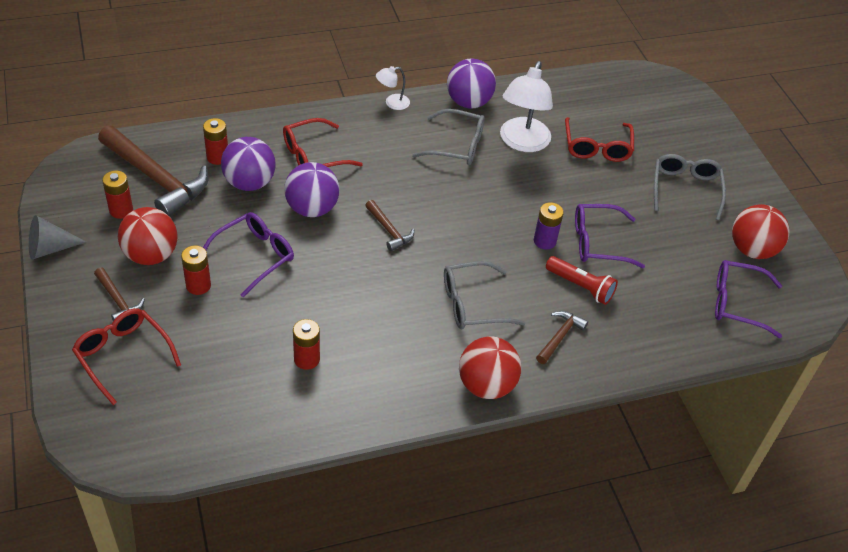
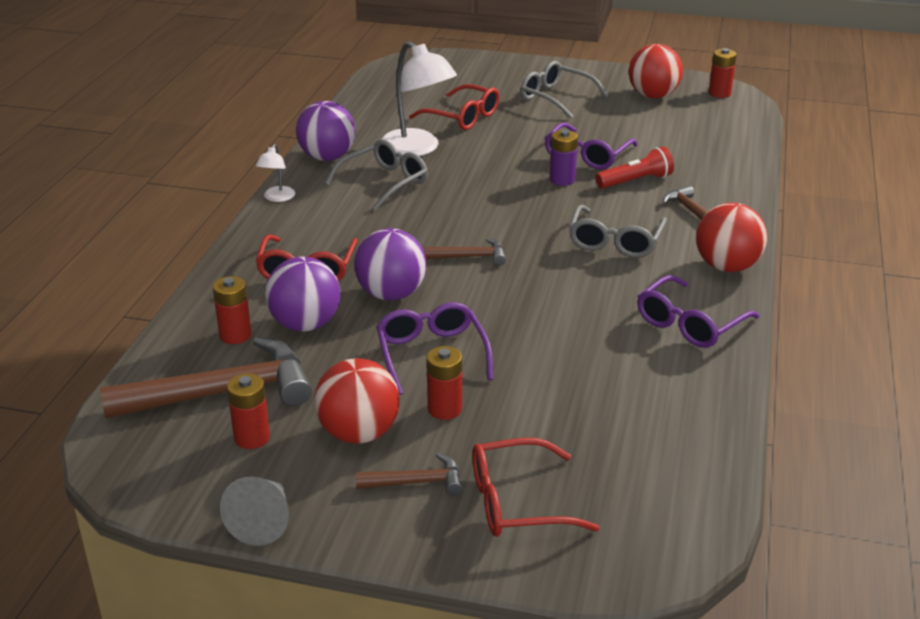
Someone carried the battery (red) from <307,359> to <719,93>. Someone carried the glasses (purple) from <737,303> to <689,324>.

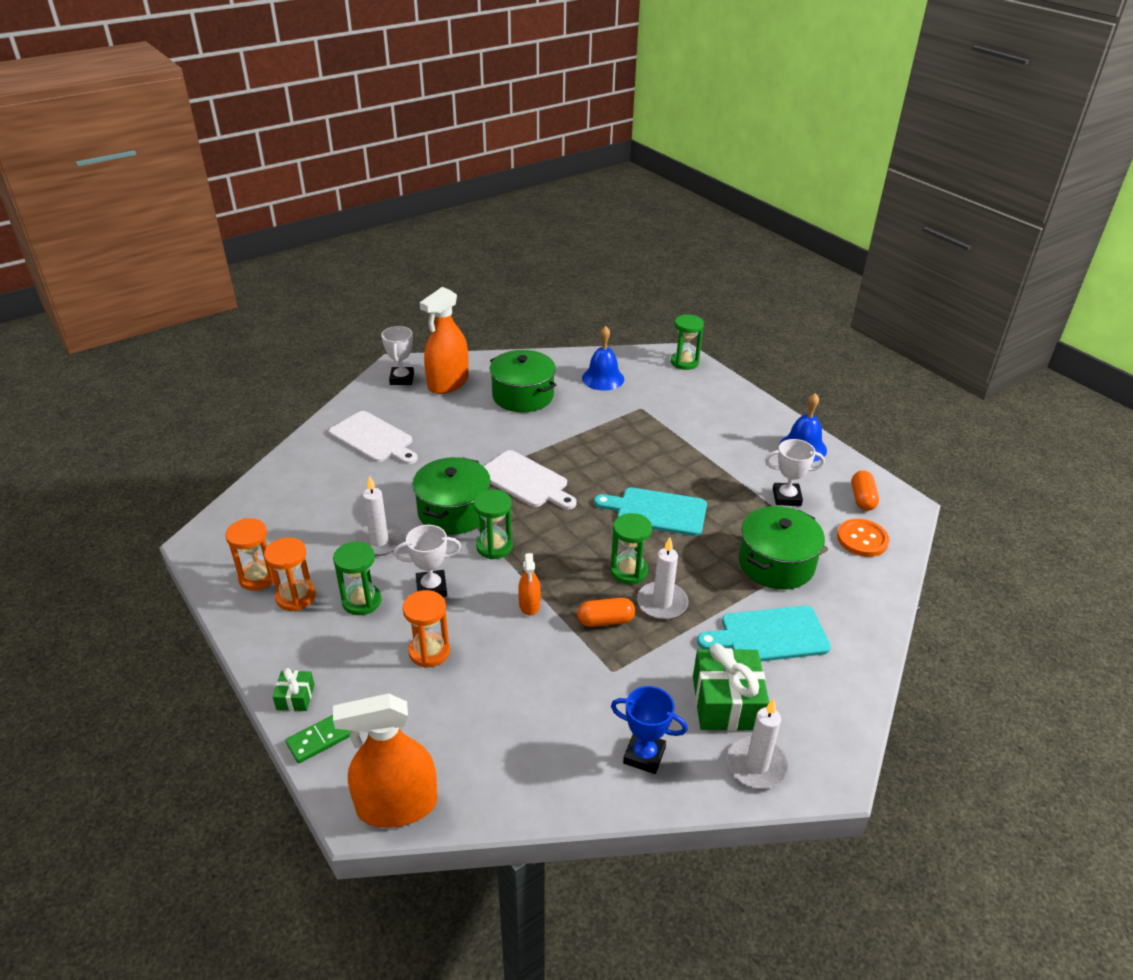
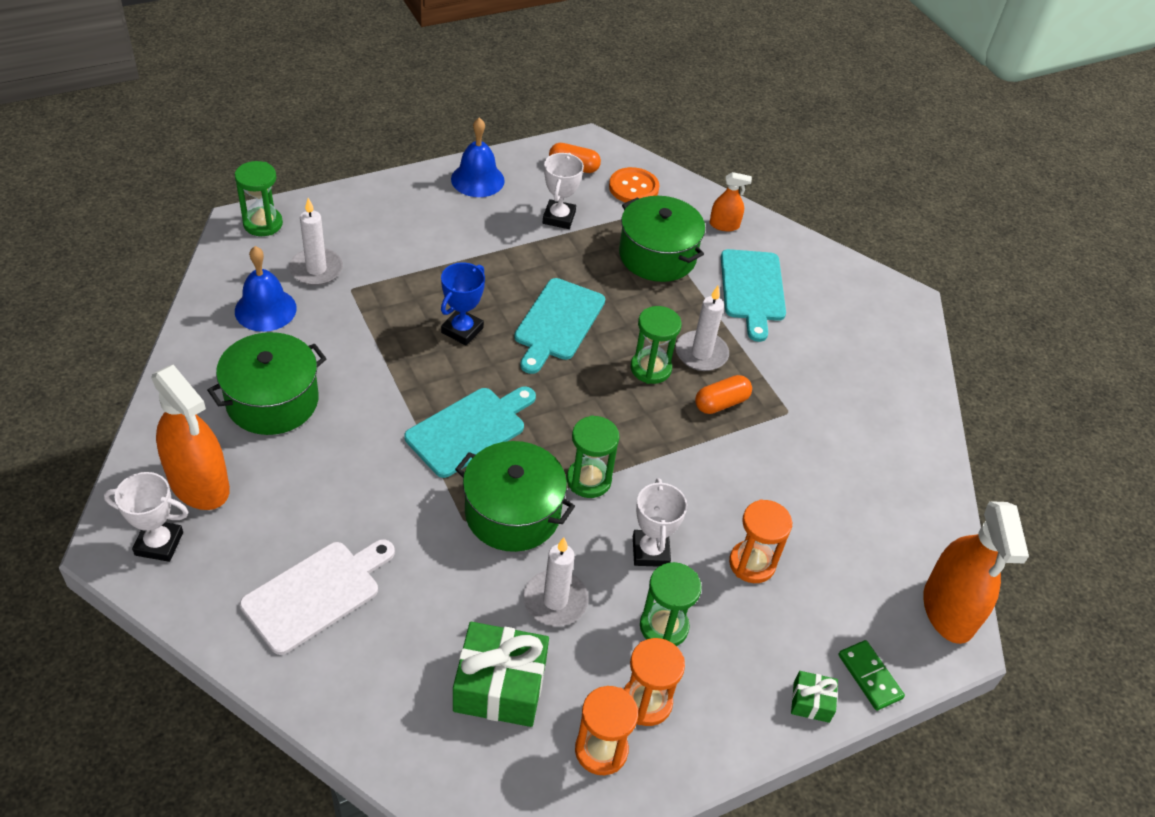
Someone carried the spray bottle (orange) from <529,604> to <724,225>. Someone carried the trophy (blue) from <644,755> to <462,330>. Someone carried the gift (green) from <727,702> to <500,686>. Someone carried the candle (white) from <757,765> to <316,269>. Someone repainted the cutting board (white) at <526,481>, which became the cutting board (turquoise) at <470,429>. Someone rotated the capsule (orange) at <605,621> by 60 degrees clockwise.

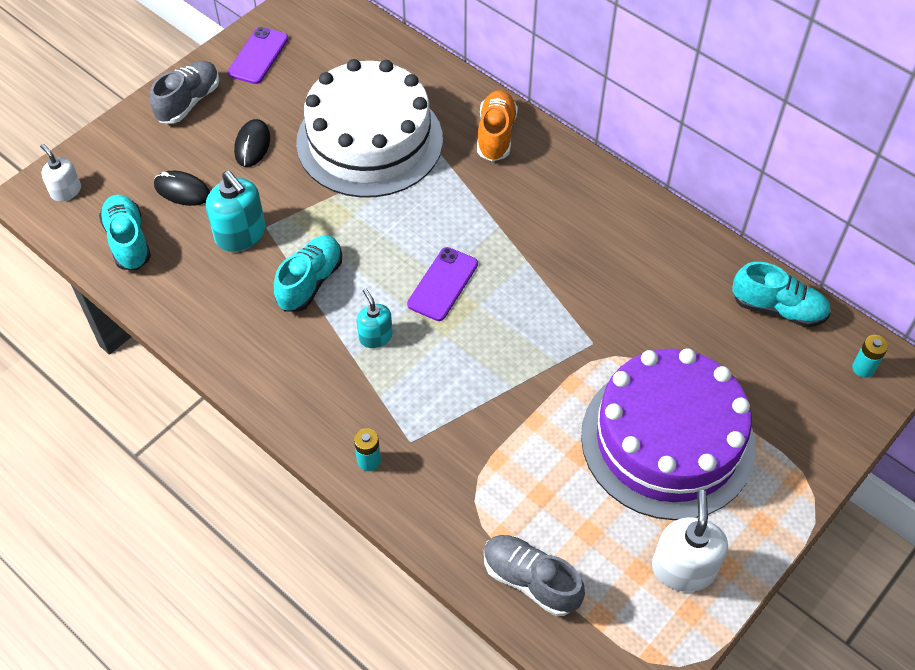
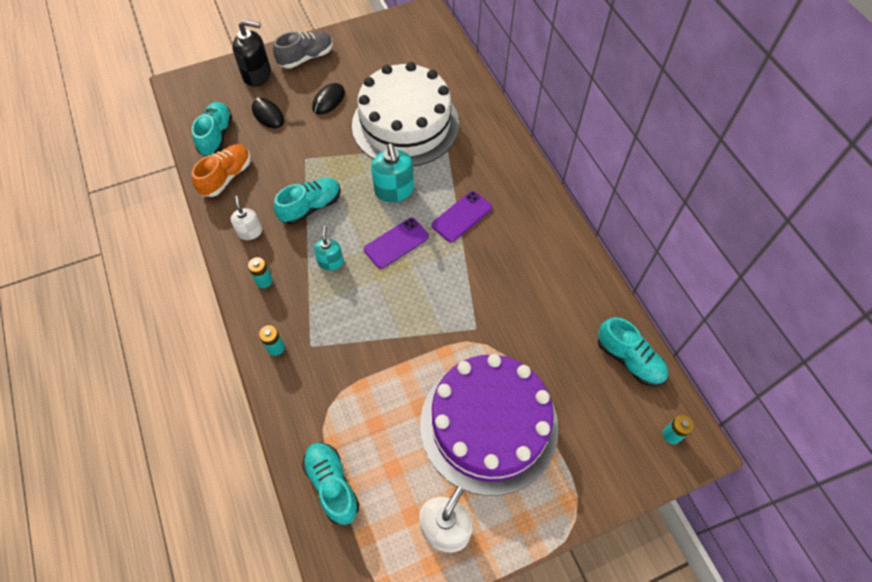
Someone put down the soap dispenser (black) at <257,74>. Someone put down the battery (turquoise) at <264,281>. Someone carried the soap dispenser (white) from <66,191> to <250,232>. Someone carried the soap dispenser (turquoise) from <241,234> to <394,190>. Someone carried the phone (purple) from <258,56> to <462,216>. Someone carried the shoe (orange) from <496,135> to <226,177>. Someone repainted the shoe (grey) at <530,580>, which became the shoe (turquoise) at <332,485>.

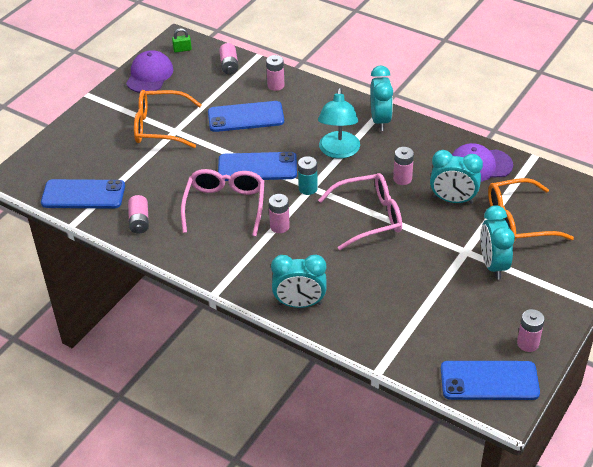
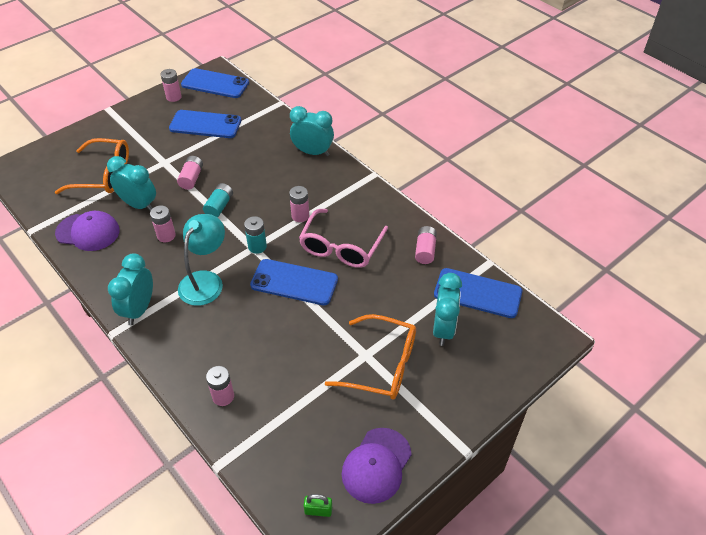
Someone carried the phone (blue) from <245,117> to <205,125>. Someone carried the battery (pink) from <229,65> to <191,178>. Someone carried the clock (turquoise) from <493,265> to <443,329>. Someone swapped the glasses (pink) at <369,217> for the battery (turquoise) at <219,206>.

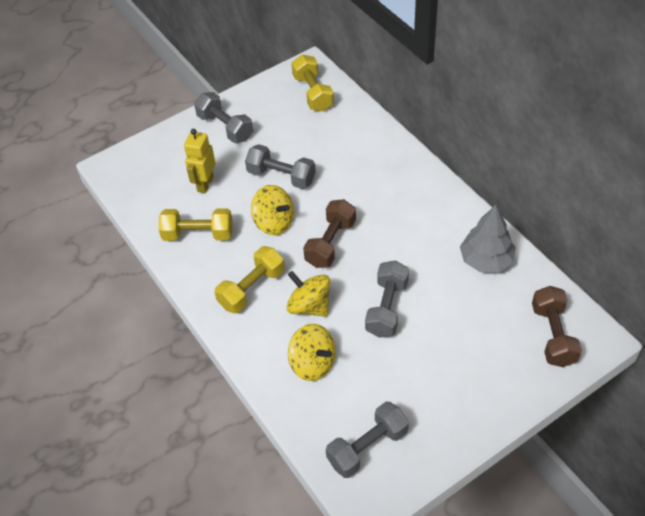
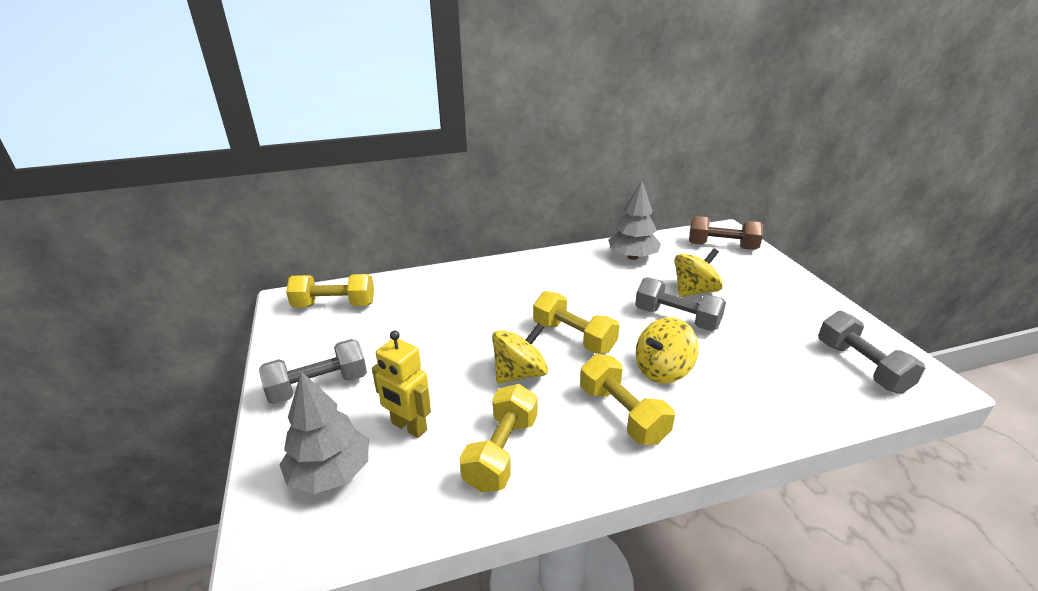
Someone took away the dumbbell (grey) at <281,176>. Someone put down the tree (grey) at <330,473>. Someone carried the spinning top (yellow) from <313,363> to <694,291>. Someone repainted the dumbbell (brown) at <330,243>, which became the dumbbell (yellow) at <573,337>.

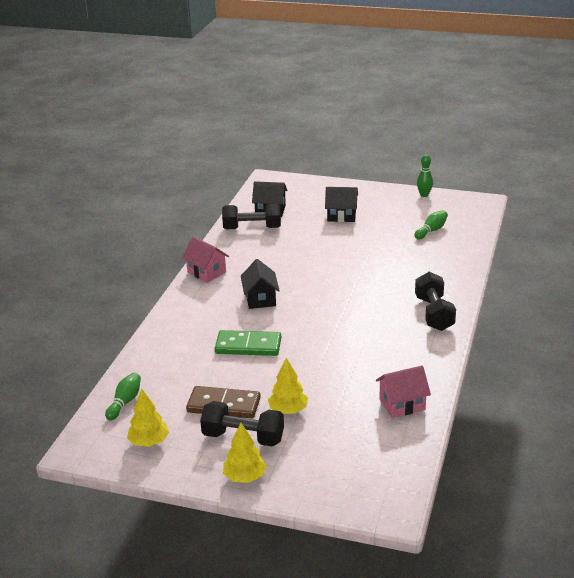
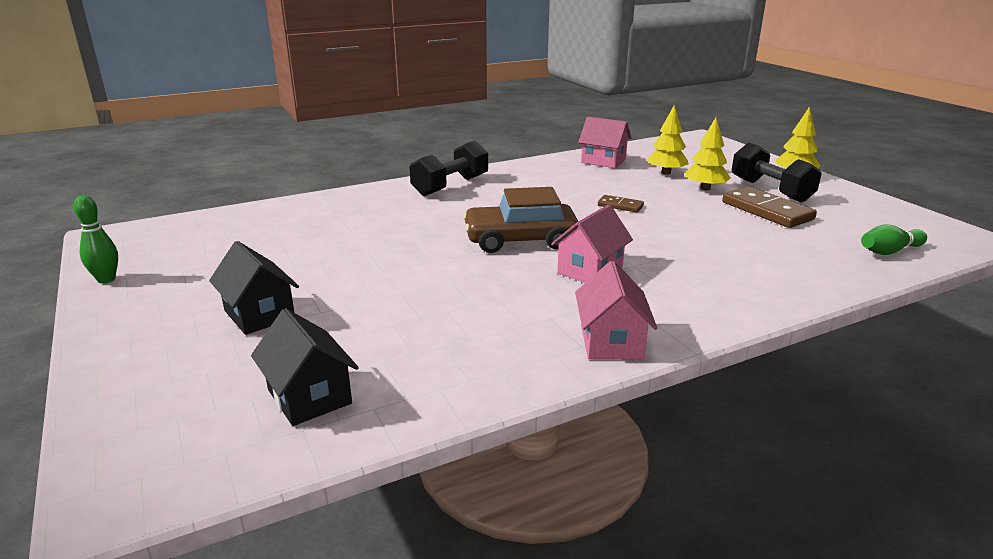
Someone took away the domino (green) at <248,346>. Someone took away the dumbbell (black) at <252,228>. Someone took away the bowling pin (green) at <431,230>. Someone put down the car (brown) at <520,240>. Someone put down the domino (brown) at <620,206>. Someone carried the tree (yellow) from <149,442> to <666,173>. Someone repainted the house (black) at <260,299>, which became the house (pink) at <590,270>.

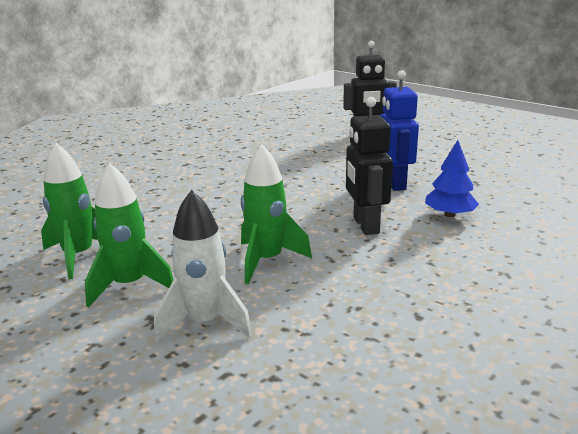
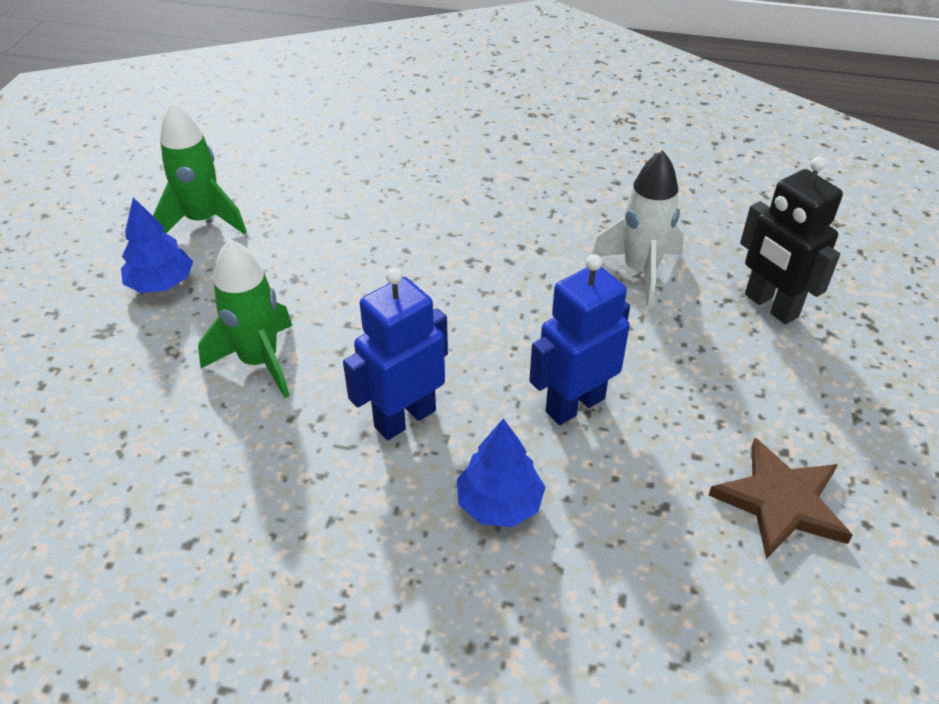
Someone put down the star (brown) at <781,502>. Someone carried the rocket (white) from <205,322> to <640,271>. Someone swapped the rocket (green) at <129,285> for the tree (blue) at <161,284>. Someone repainted the robot (black) at <365,225>, which became the robot (blue) at <404,418>.

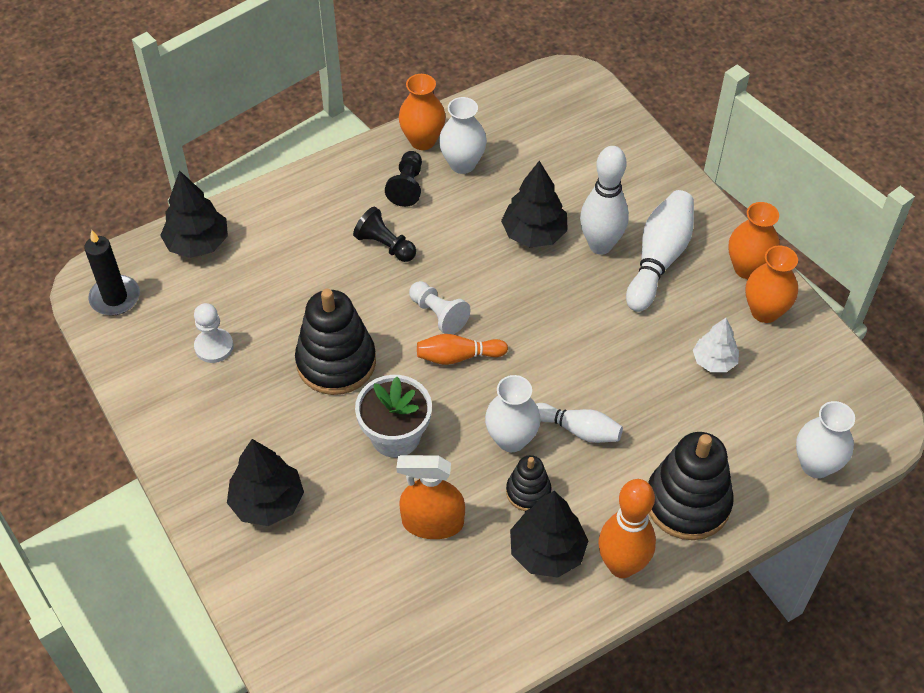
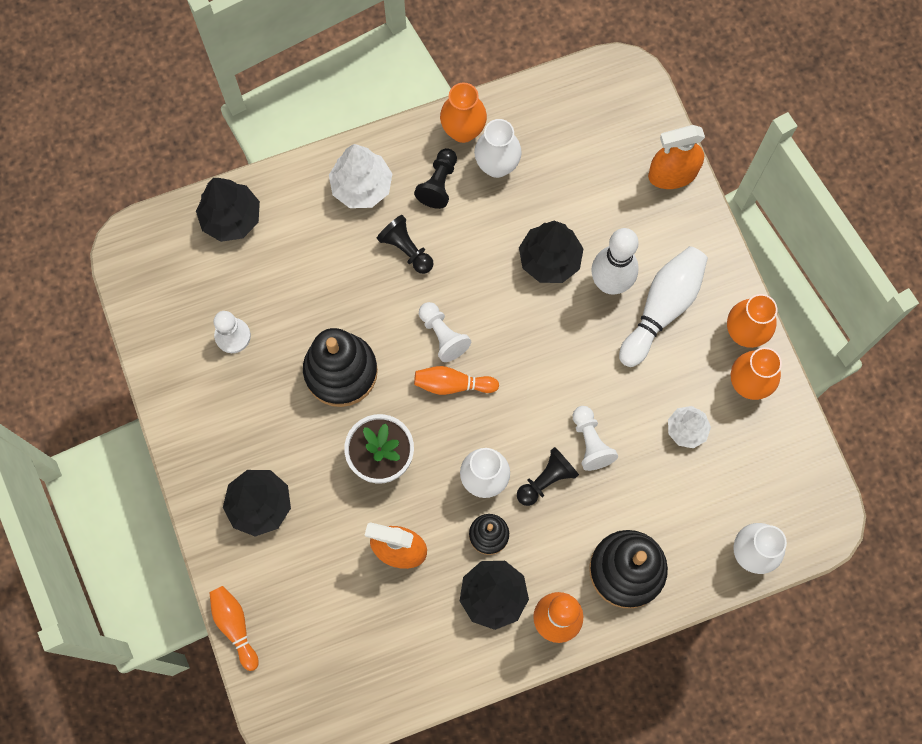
Someone took away the candle (black) at <115,297>. Someone put down the bowling pin (orange) at <235,626>. Someone put down the tree (white) at <361,186>. Someone put down the pawn (white) at <590,442>. Someone put down the spray bottle (orange) at <672,174>. Someone swapped the bowling pin (white) at <578,430> for the pawn (black) at <546,480>.

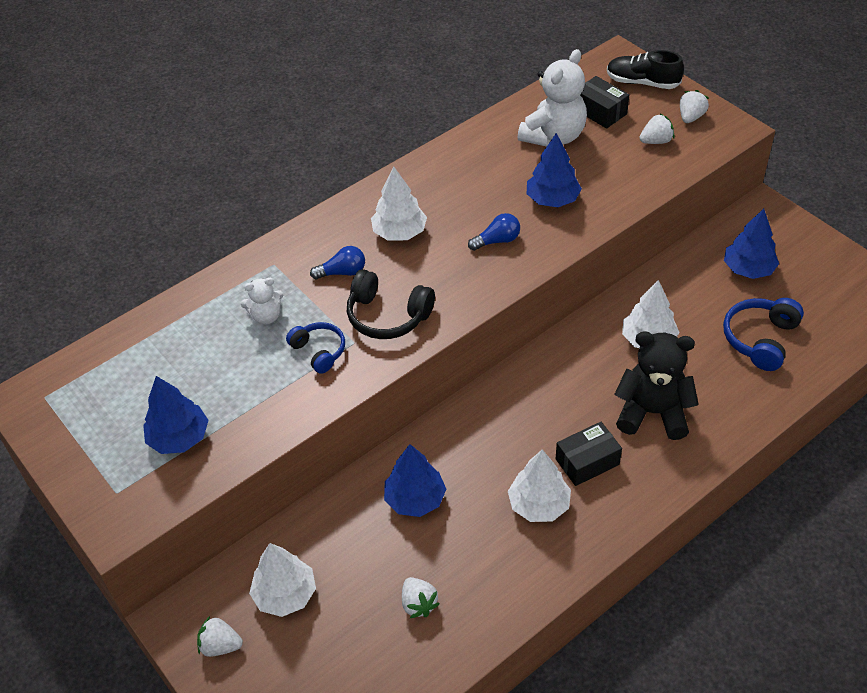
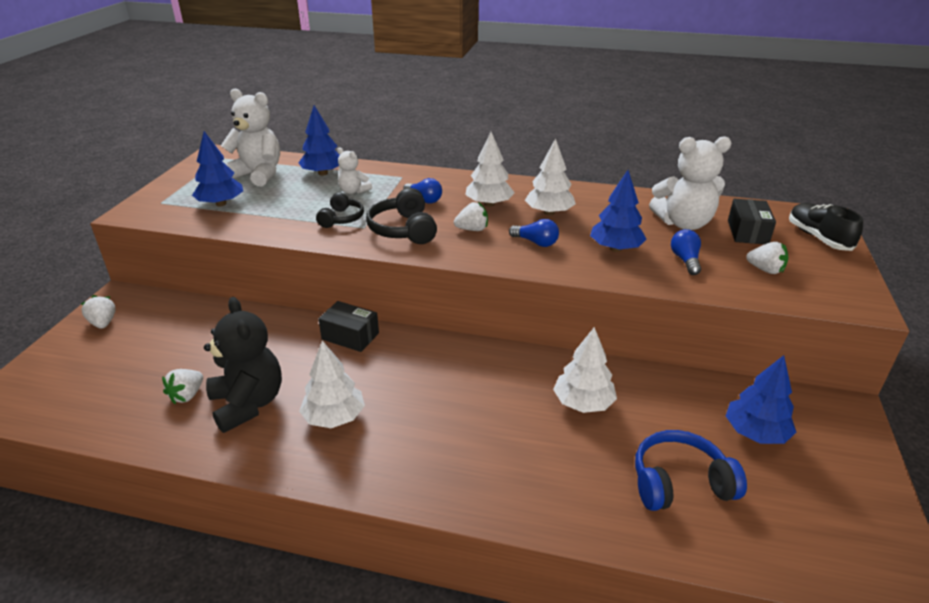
Someone put down the teddy bear (white) at <258,175>. Someone put down the light bulb (blue) at <685,260>. Someone carried the tree (white) from <285,594> to <549,213>. Someone carried the tree (blue) from <415,499> to <323,173>. Someone carried the box (black) from <587,461> to <350,336>. Someone carried the teddy bear (black) from <652,413> to <248,404>. Someone carried the strawberry (white) from <690,117> to <472,229>. Someone repainted the headphones (blue) at <319,351>, which became the headphones (black) at <341,219>.

